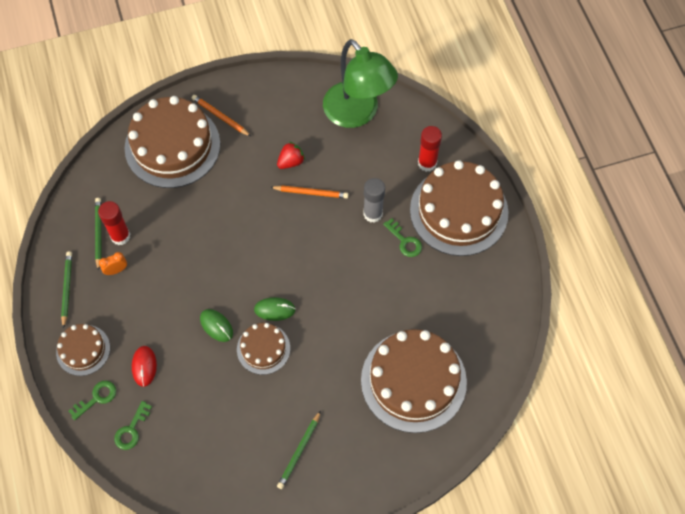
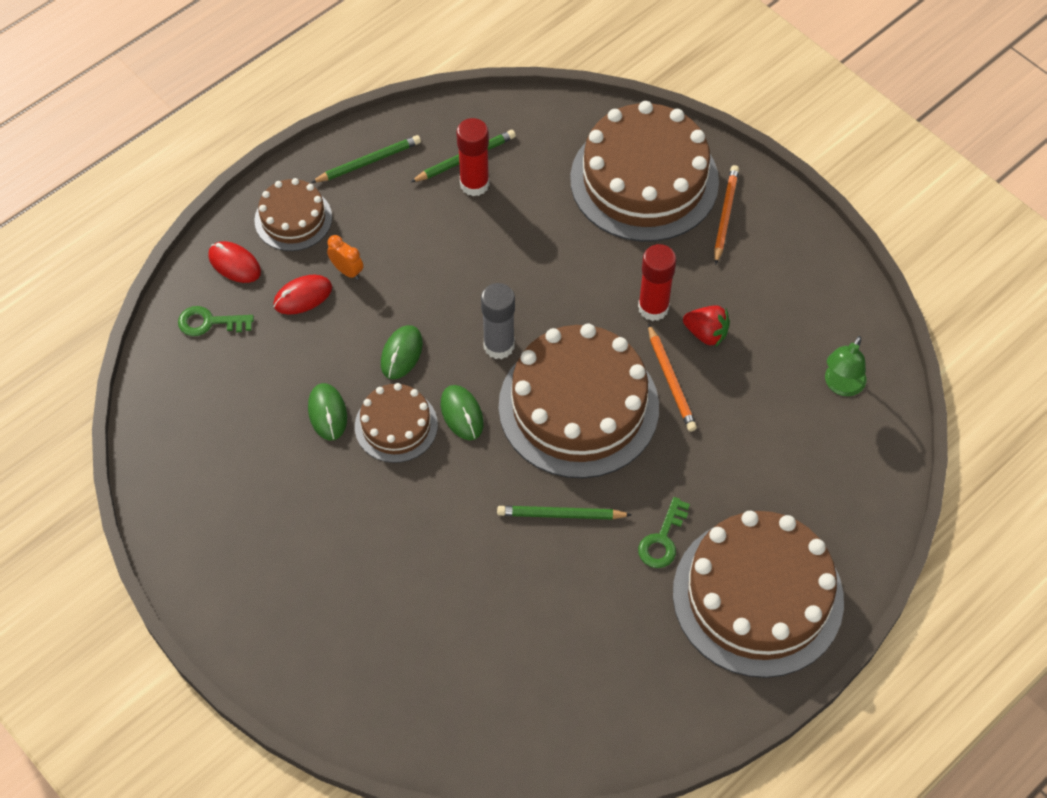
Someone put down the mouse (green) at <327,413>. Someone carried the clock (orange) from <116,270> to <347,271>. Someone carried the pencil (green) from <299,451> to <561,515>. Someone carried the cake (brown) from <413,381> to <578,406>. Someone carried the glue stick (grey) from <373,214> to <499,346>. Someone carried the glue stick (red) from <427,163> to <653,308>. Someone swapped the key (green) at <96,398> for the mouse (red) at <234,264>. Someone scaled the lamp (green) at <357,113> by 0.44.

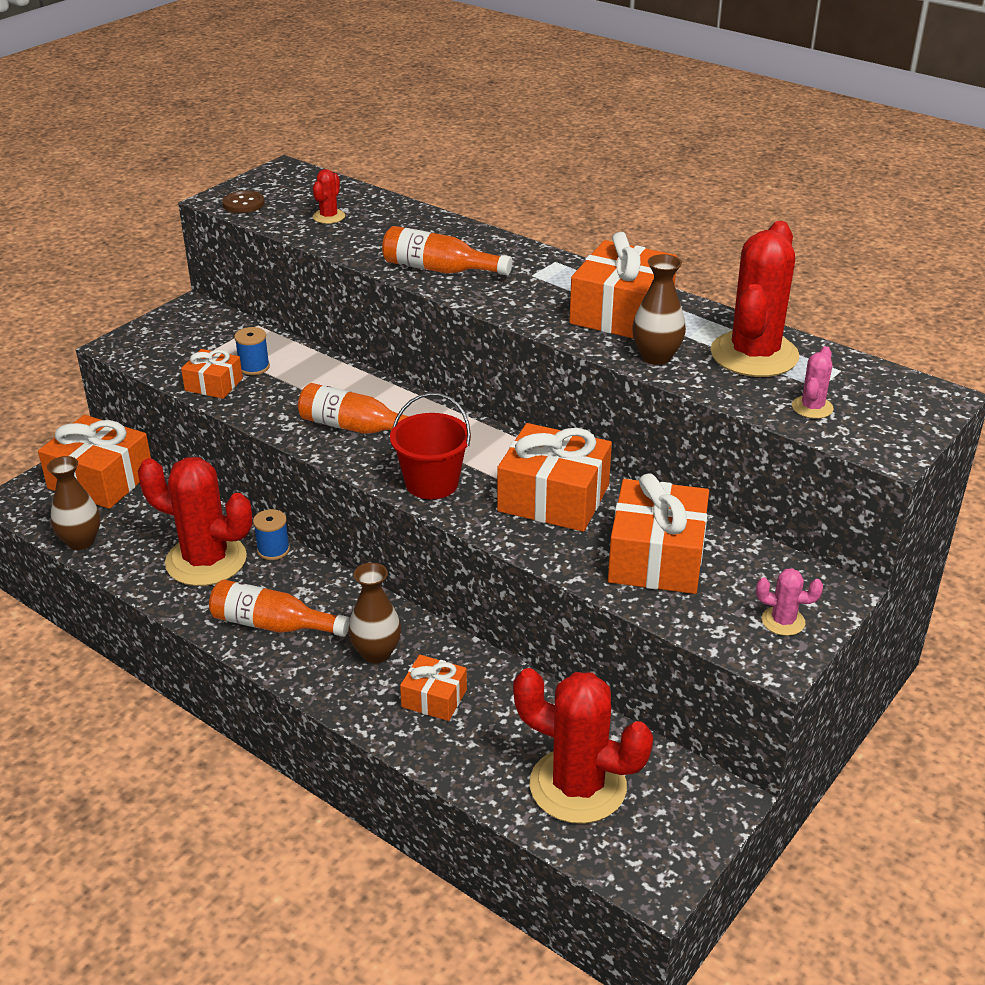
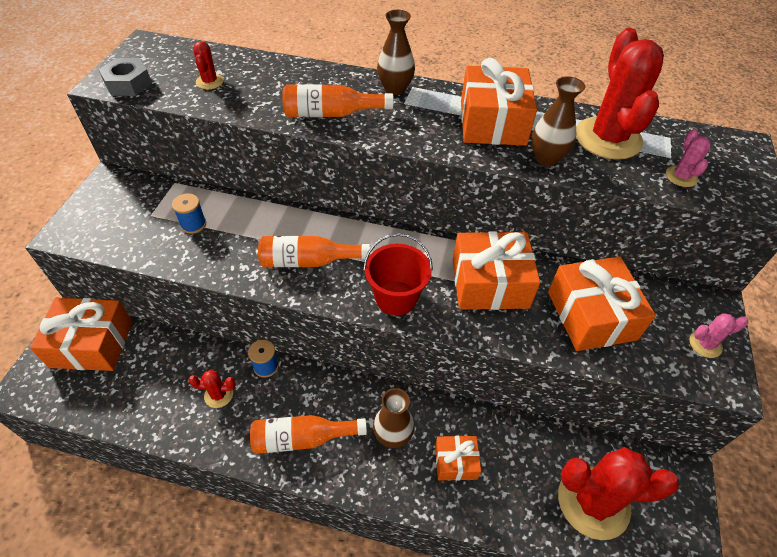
Someone took away the gift (orange) at <213,384>. Someone carried the vase (brown) from <81,541> to <395,89>. Someone swapped the button (brown) at <243,204> for the nut (grey) at <128,84>. Someone scaled the cactus (red) at <206,560> by 0.44.

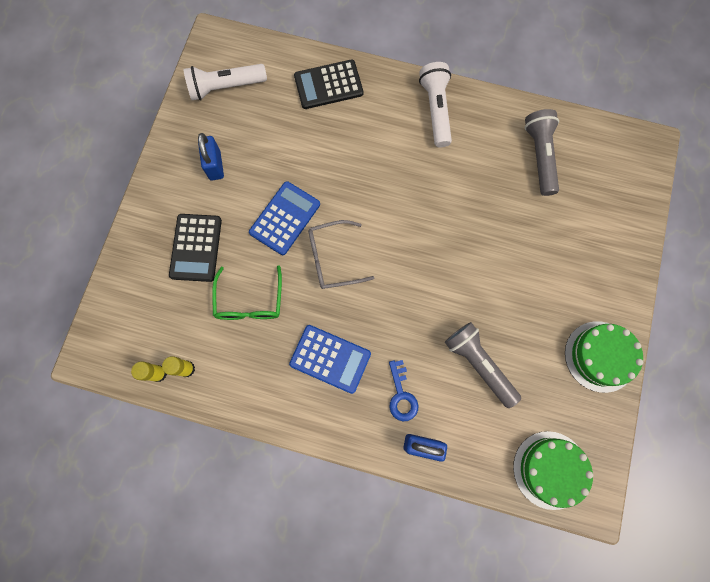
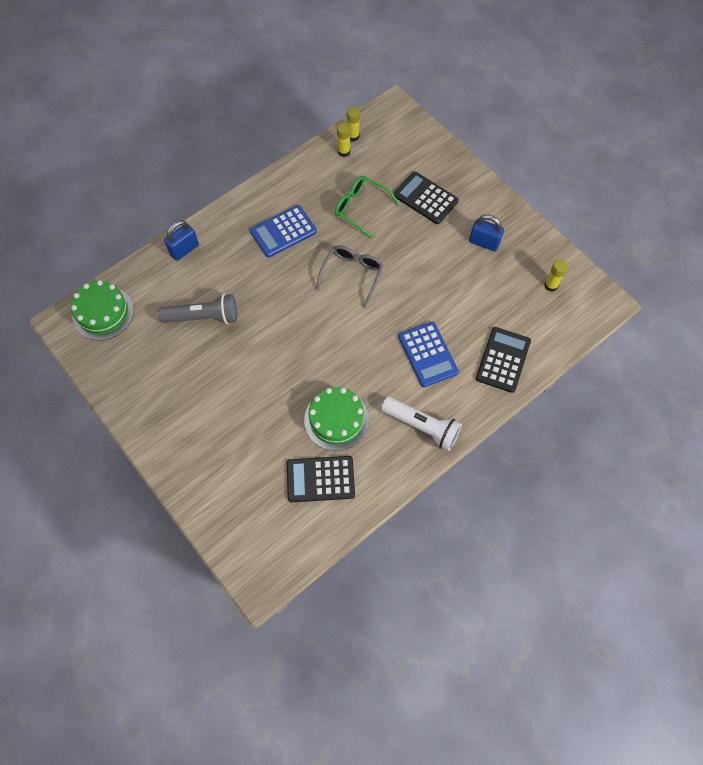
Someone took away the key (blue) at <401,395>. Someone carried the calculator (blue) from <285,218> to <427,354>. Someone carried the cake (green) from <600,356> to <336,419>. Someone swapped the flashlight (white) at <225,87> for the glue stick (yellow) at <551,285>. Someone swapped the flashlight (grey) at <539,156> for the calculator (black) at <320,479>.

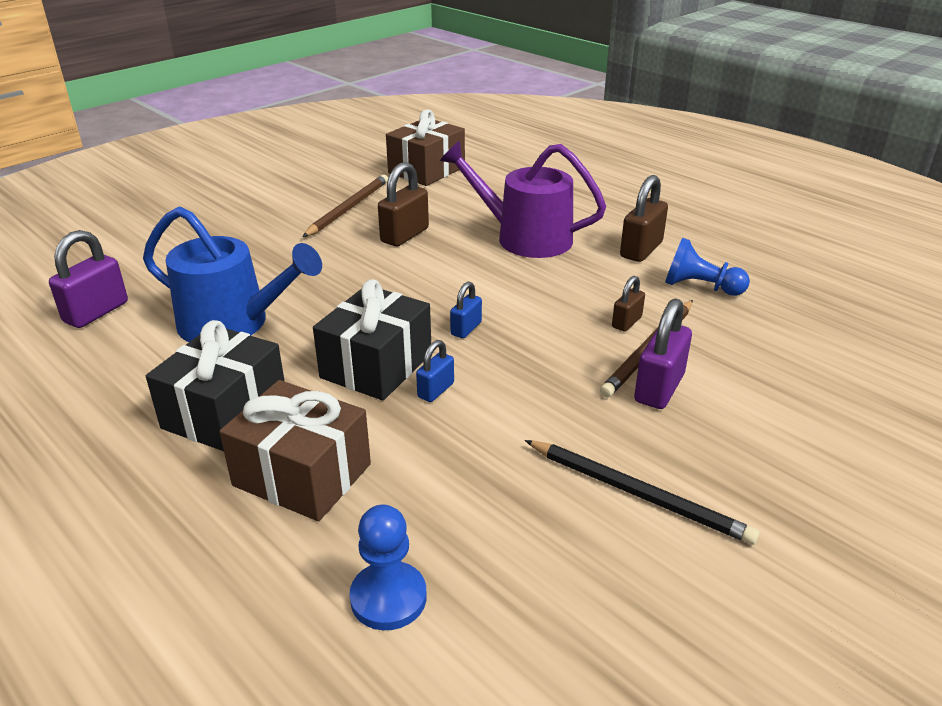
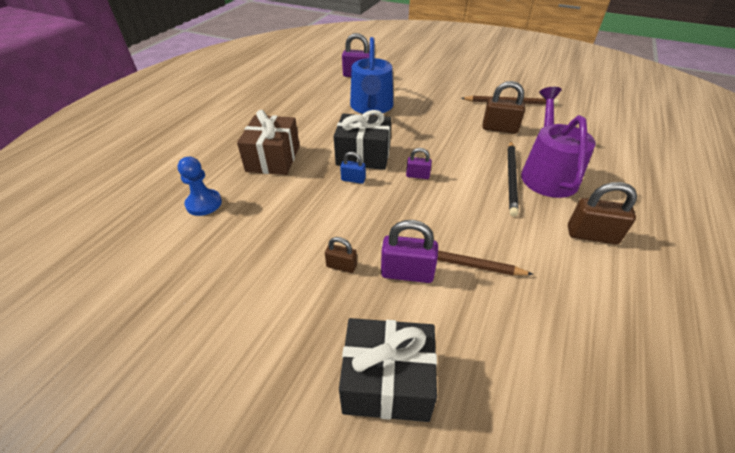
Someone took away the gift (brown) at <426,170>. Someone took away the pawn (blue) at <700,287>. Someone carried the gift (black) from <225,412> to <387,381>. Someone carried the pencil (black) from <638,494> to <511,178>. Someone carried the padlock (brown) from <626,322> to <341,266>. Someone repainted the padlock (blue) at <466,329>, which became the padlock (purple) at <417,175>.

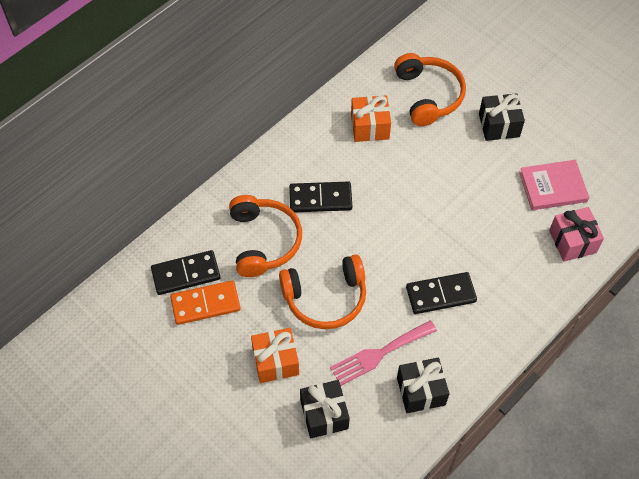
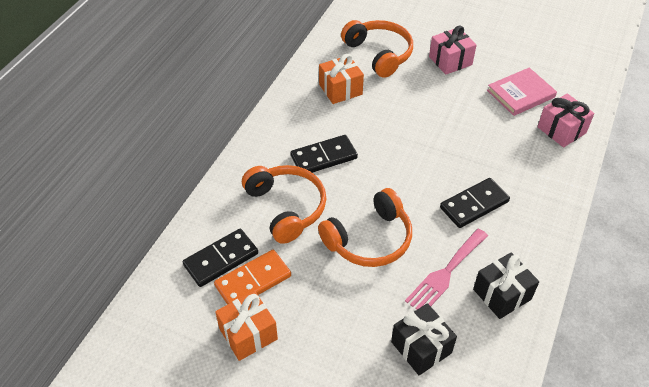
Someone carried the gift (orange) from <275,361> to <248,334>. Someone repainted the gift (black) at <499,125>, which became the gift (pink) at <450,61>.

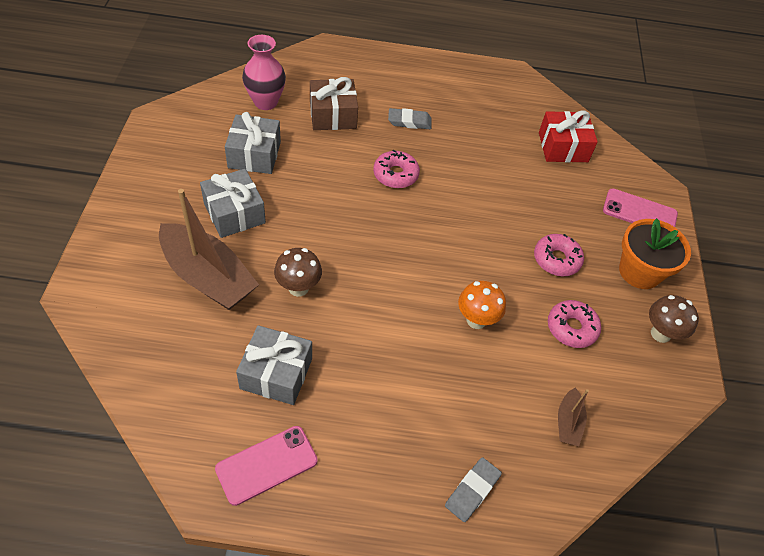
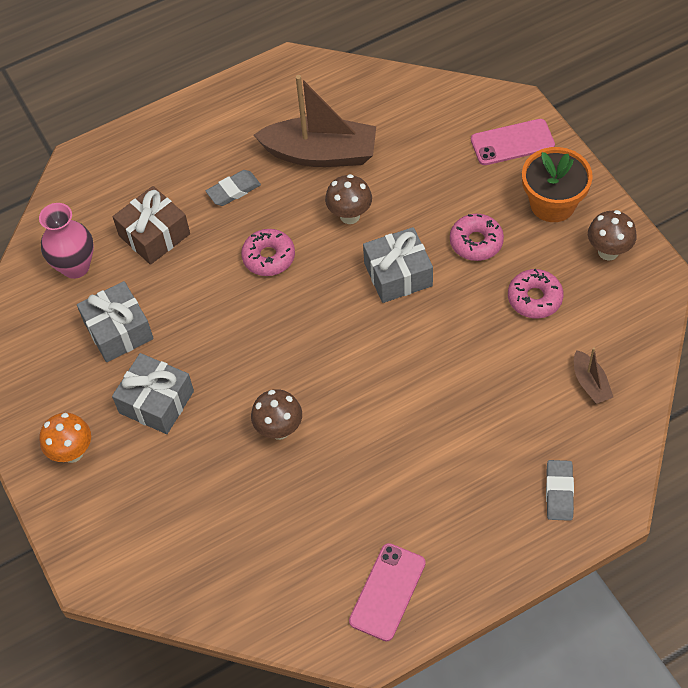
Someone took away the gift (red) at <563,147>. Someone put down the mushroom (brown) at <350,215>. Someone carried the boat (brown) from <208,277> to <321,154>. Someone carried the gift (grey) from <276,373> to <398,274>. Someone carried the mushroom (orange) from <476,320> to <72,452>.

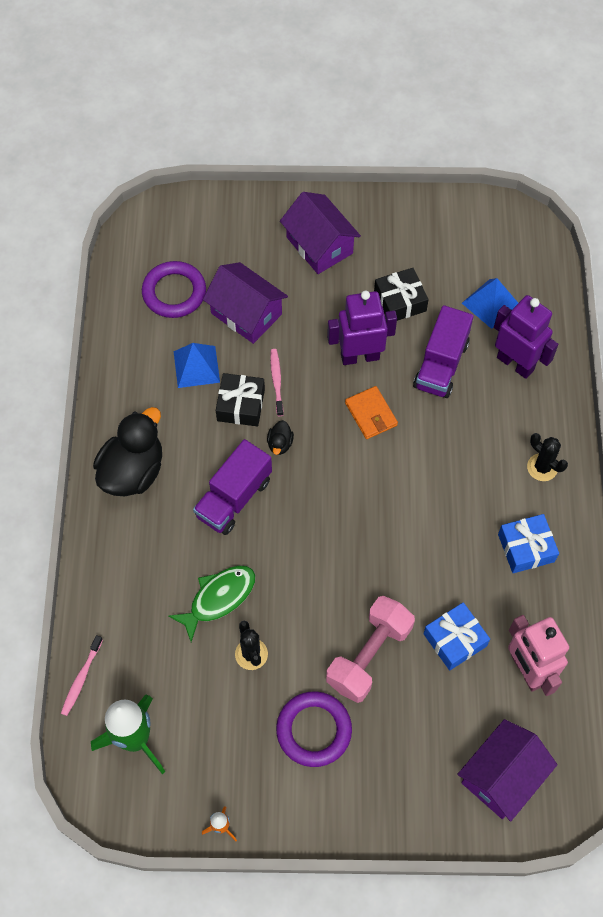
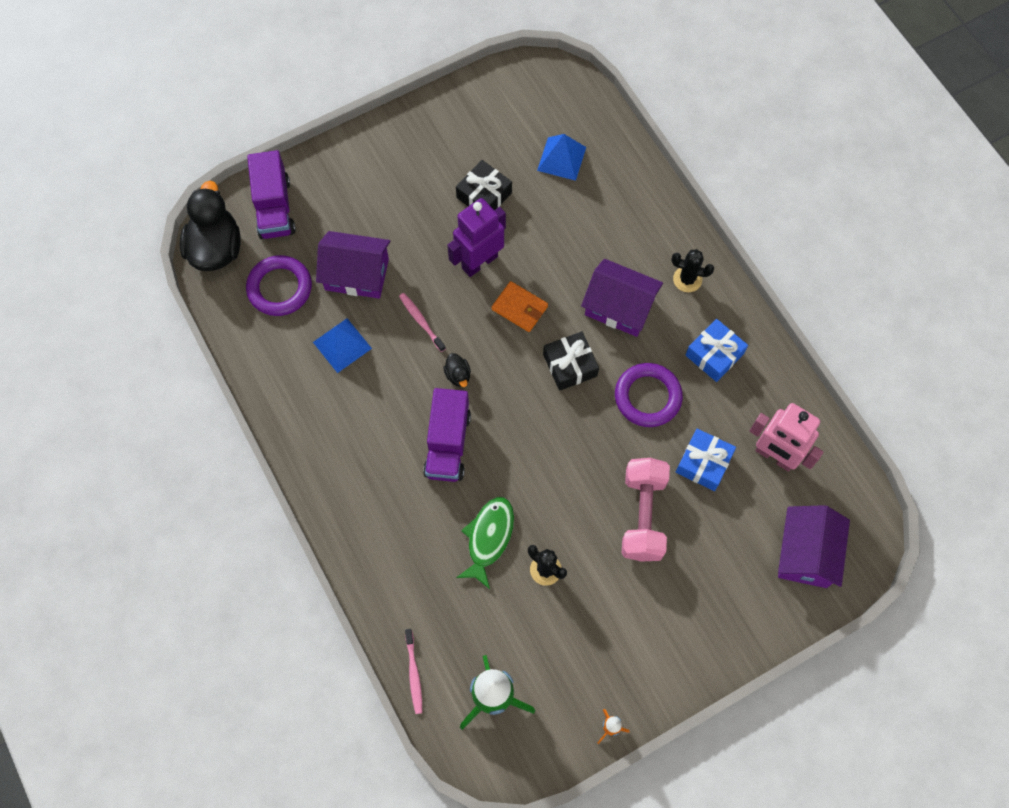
Someone took away the robot (purple) at <515,363>. Someone carried the duck (black) from <133,471> to <216,248>. Someone carried the gift (black) from <241,405> to <570,365>. Someone carried the ring (purple) from <314,730> to <647,397>. Someone carried the house (purple) from <319,245> to <619,307>. Someone carried the truck (purple) from <441,365> to <274,208>.

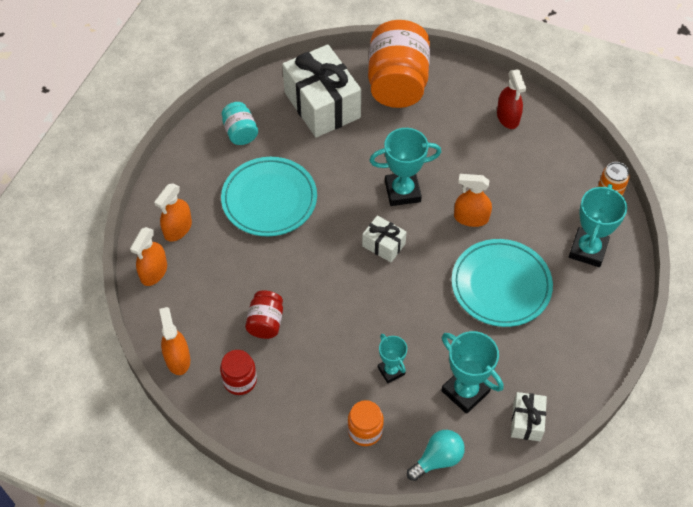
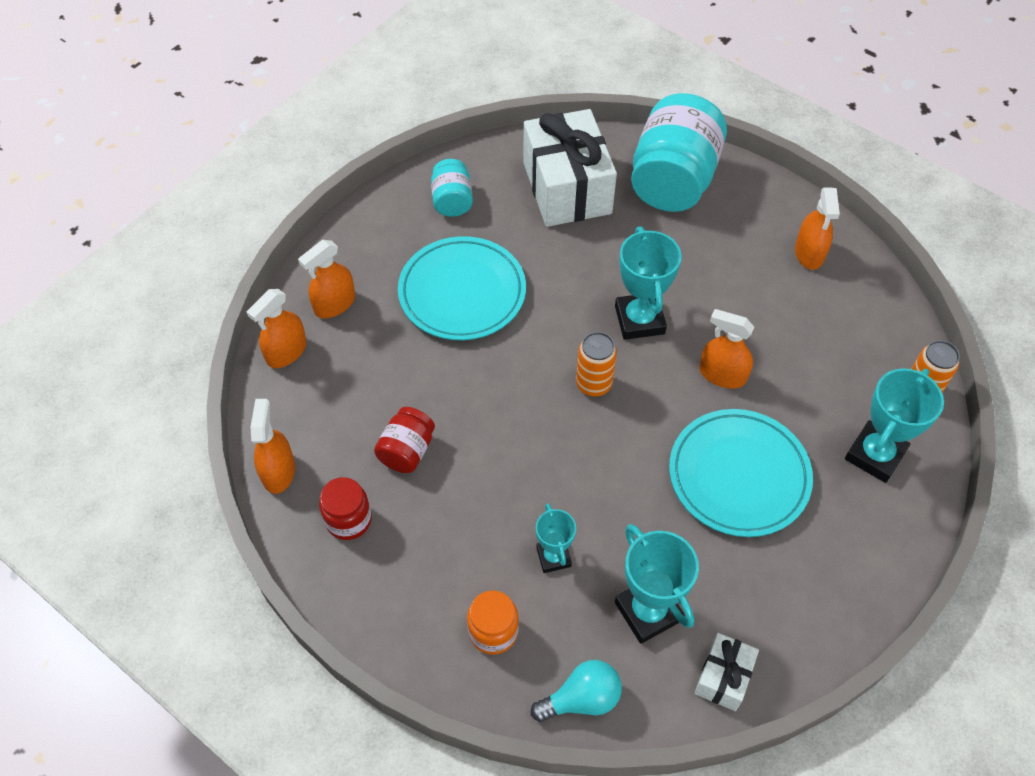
Someone swapped the gift (white) at <383,245> for the can (orange) at <593,384>. Someone repainted the jar (orange) at <397,83>, which became the jar (turquoise) at <673,180>. Someone repainted the spray bottle (red) at <508,117>, which became the spray bottle (orange) at <809,253>. Someone rotated the trophy (turquoise) at <402,191> by 75 degrees clockwise.

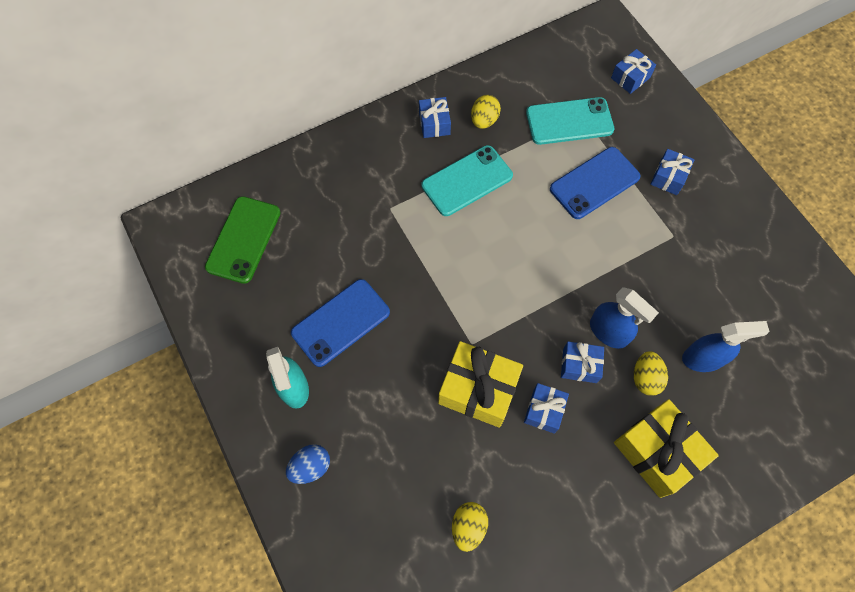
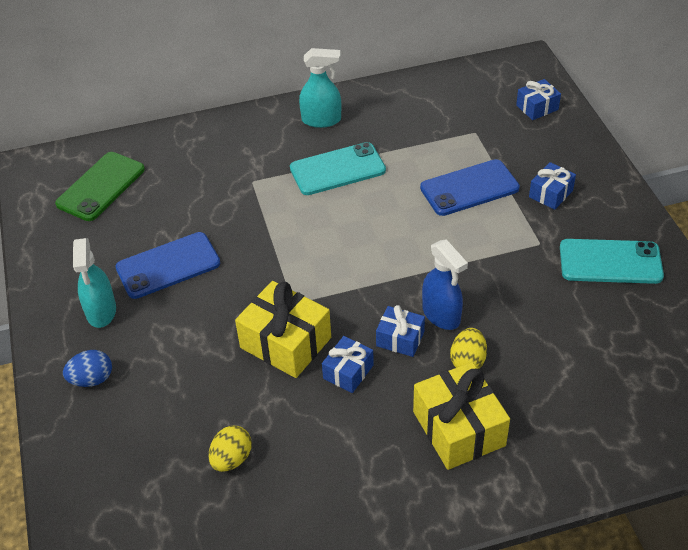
Someone took away the egg (yellow) at <484,120>. Someone took away the spray bottle (blue) at <703,358>. Someone carried the phone (turquoise) from <569,121> to <610,262>. Someone swapped the gift (blue) at <434,123> for the spray bottle (turquoise) at <321,120>.

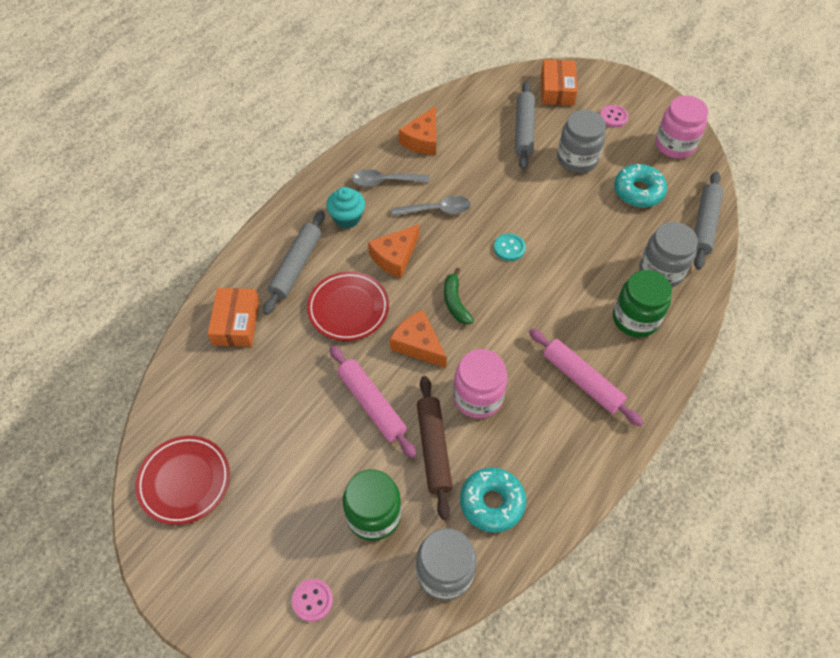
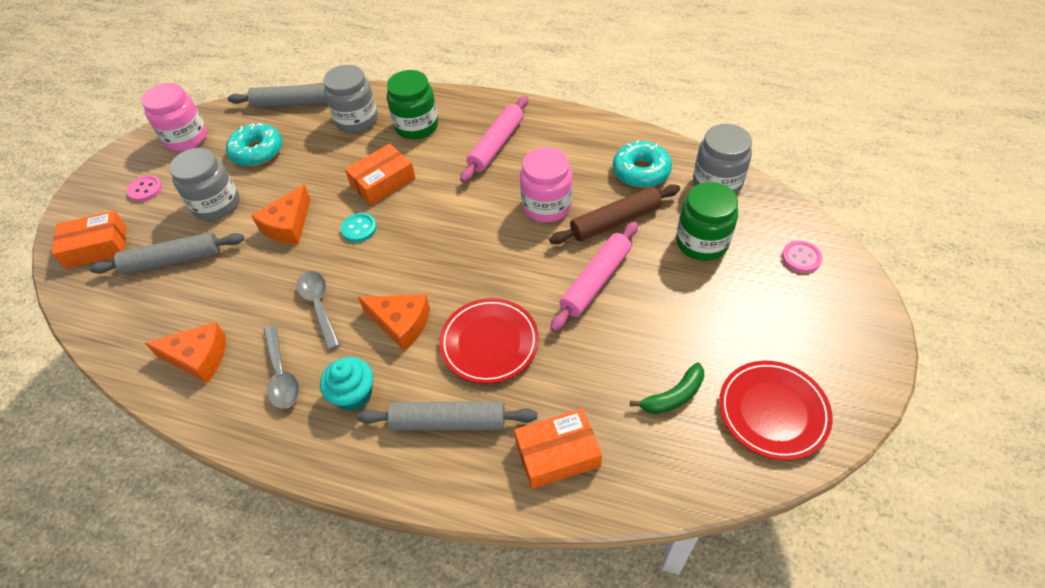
Someone put down the box (orange) at <383,182>. Someone carried the cheese (orange) from <418,344> to <288,225>. Someone carried the banana (green) from <455,302> to <673,396>.

